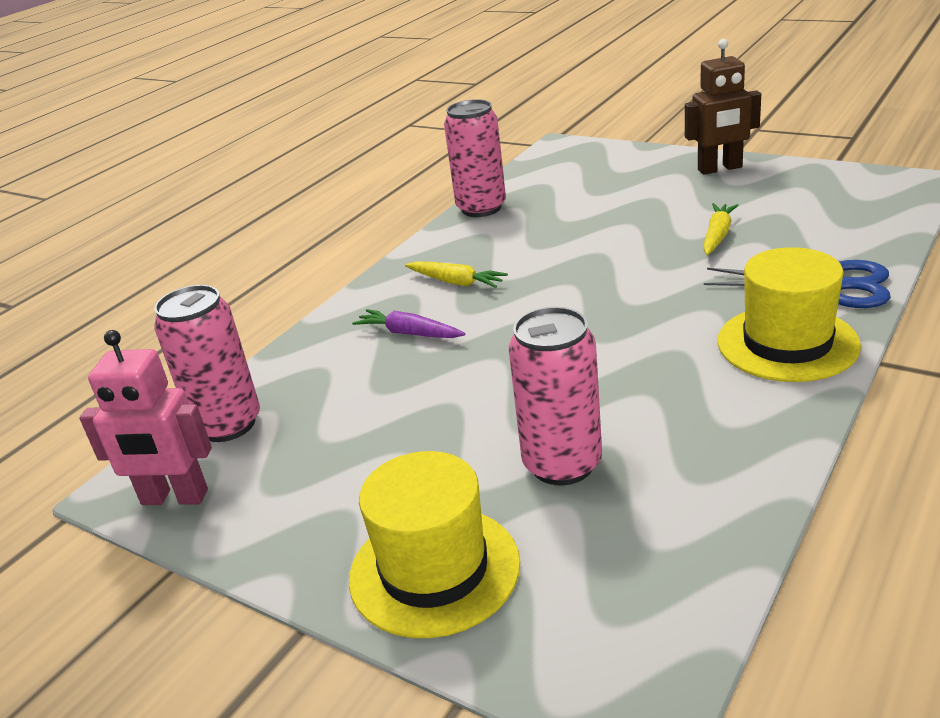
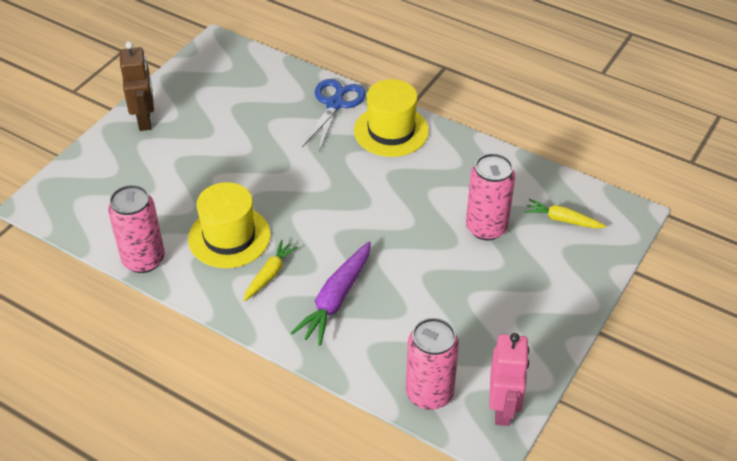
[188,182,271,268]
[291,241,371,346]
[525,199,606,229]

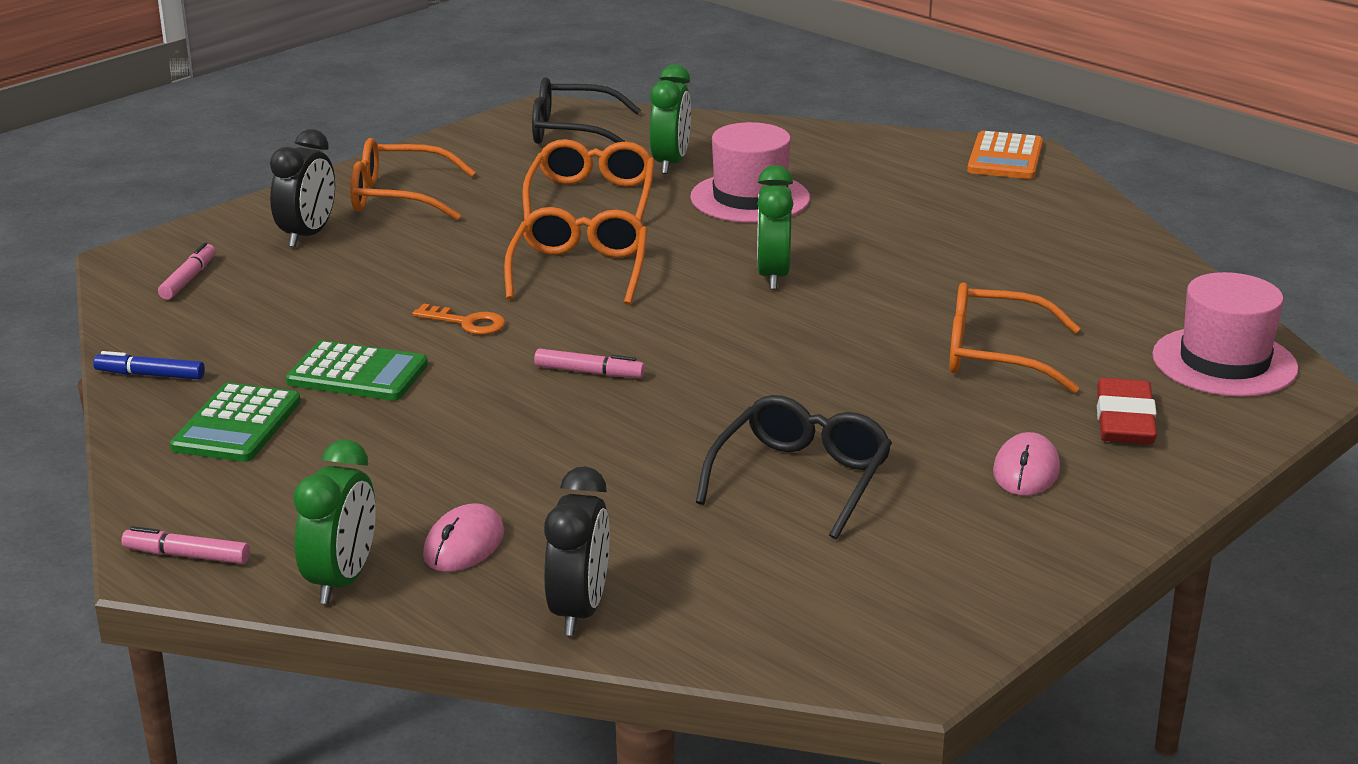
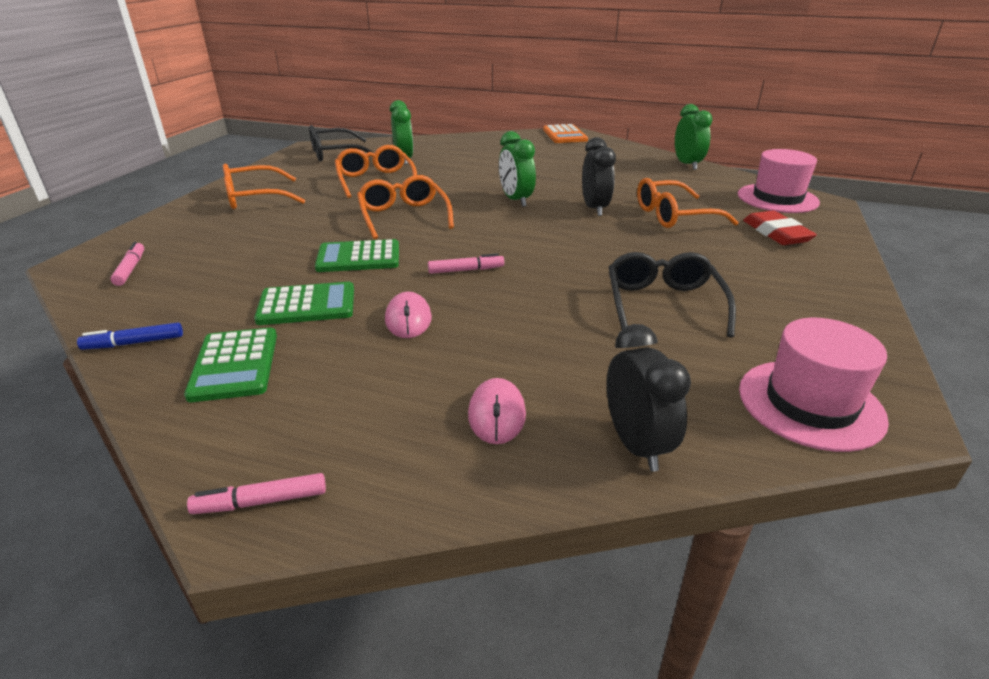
[315,239,399,272]
[385,292,432,338]
[582,137,616,216]
[675,104,712,170]
[739,318,889,452]

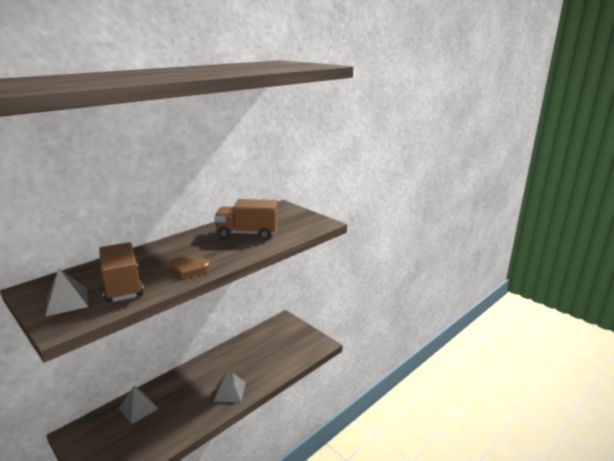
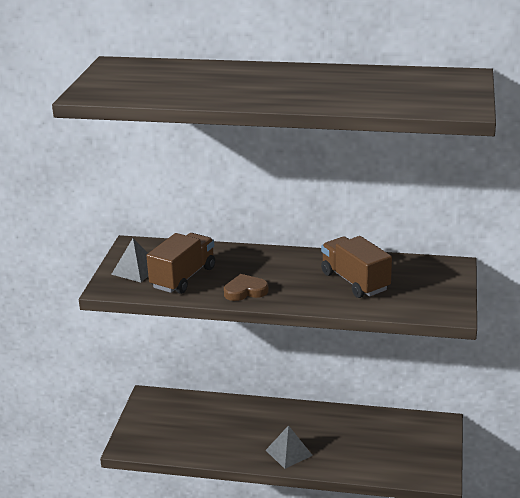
[224,274,269,301]
[119,386,158,425] (first image)

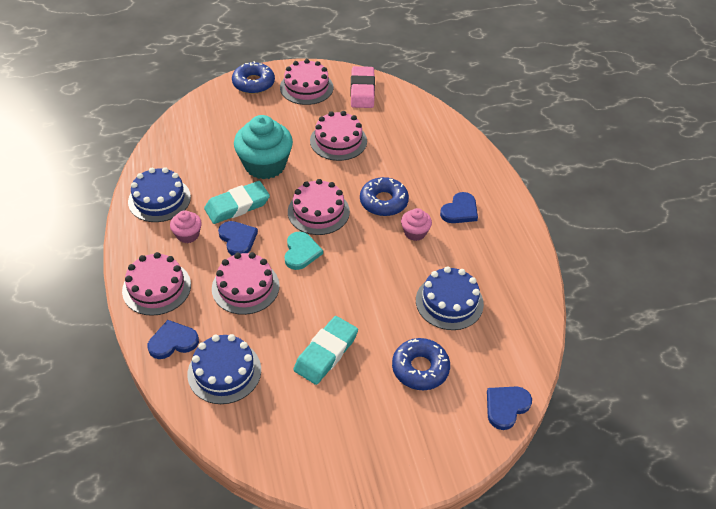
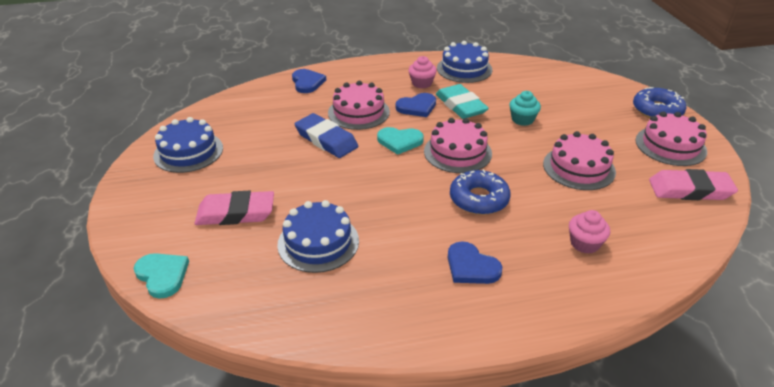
[133,253,189,299]
[153,117,223,173]
[195,191,274,225]
[295,113,358,158]
[510,91,541,126]
[569,210,610,254]
[122,252,191,316] (first image)
[293,316,358,385] (first image)

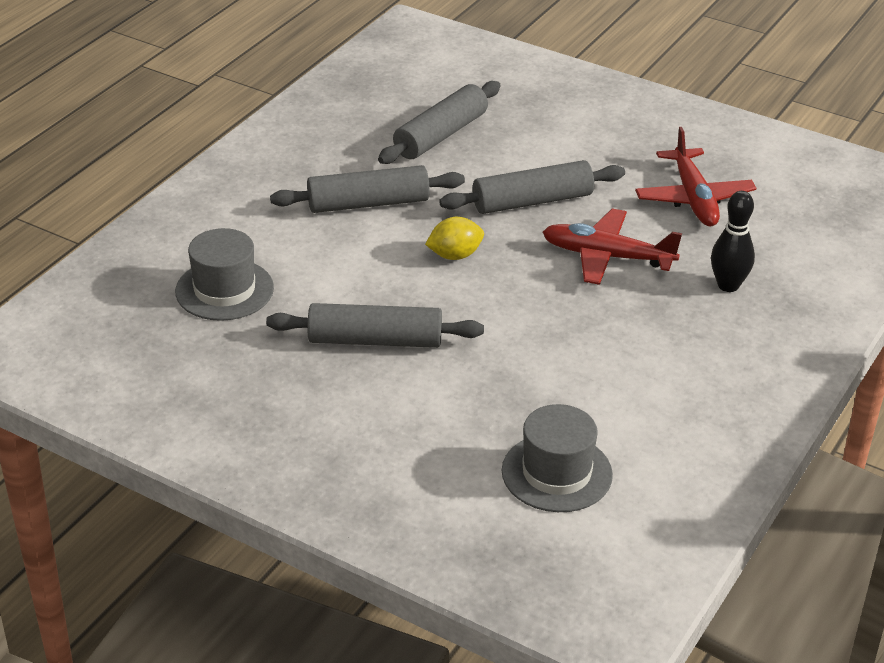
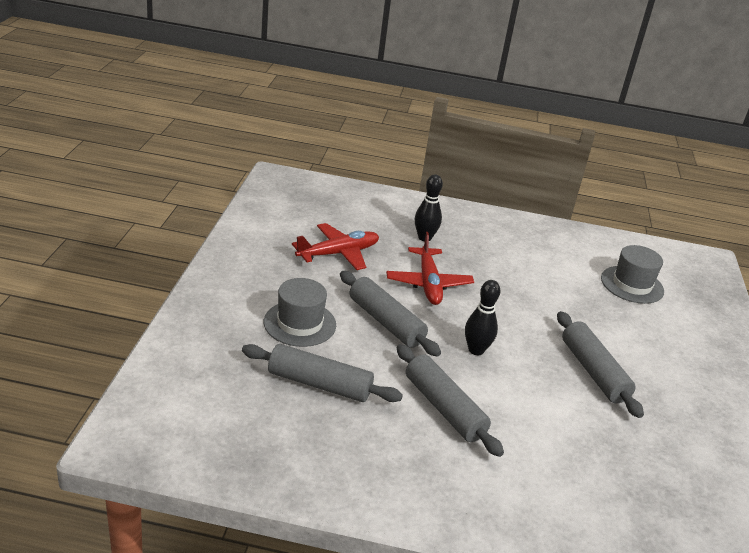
[264,278,336,347]
[465,280,500,355]

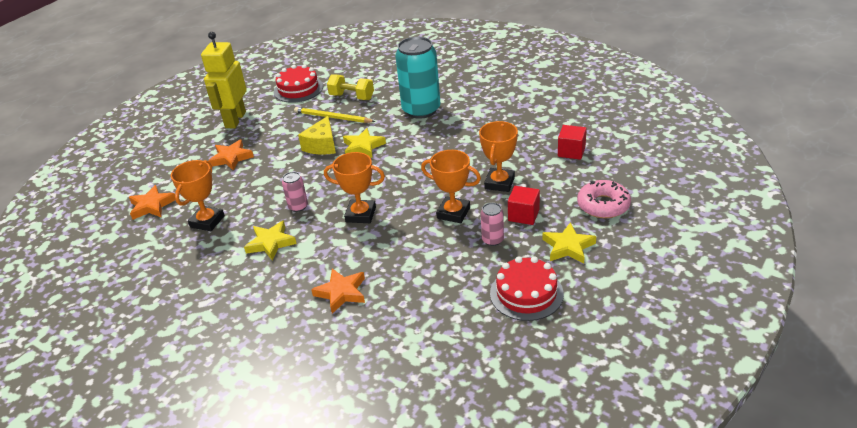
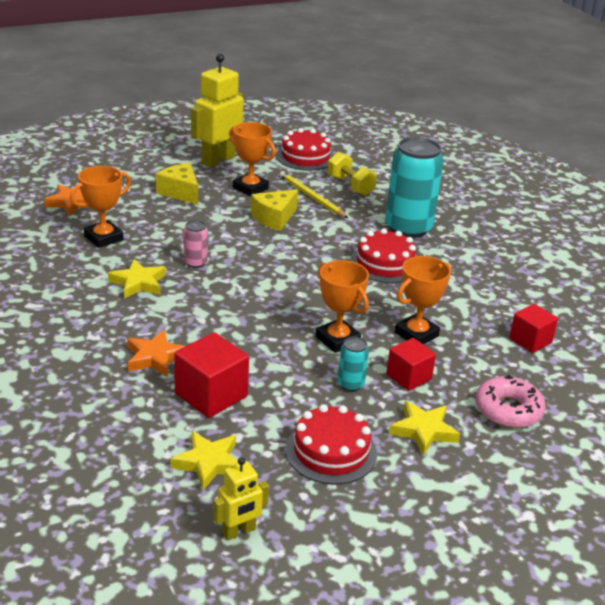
[156,163,198,205]
[171,431,239,490]
[174,332,249,418]
[213,457,269,541]
[229,122,276,197]
[338,337,369,391]
[350,228,416,283]

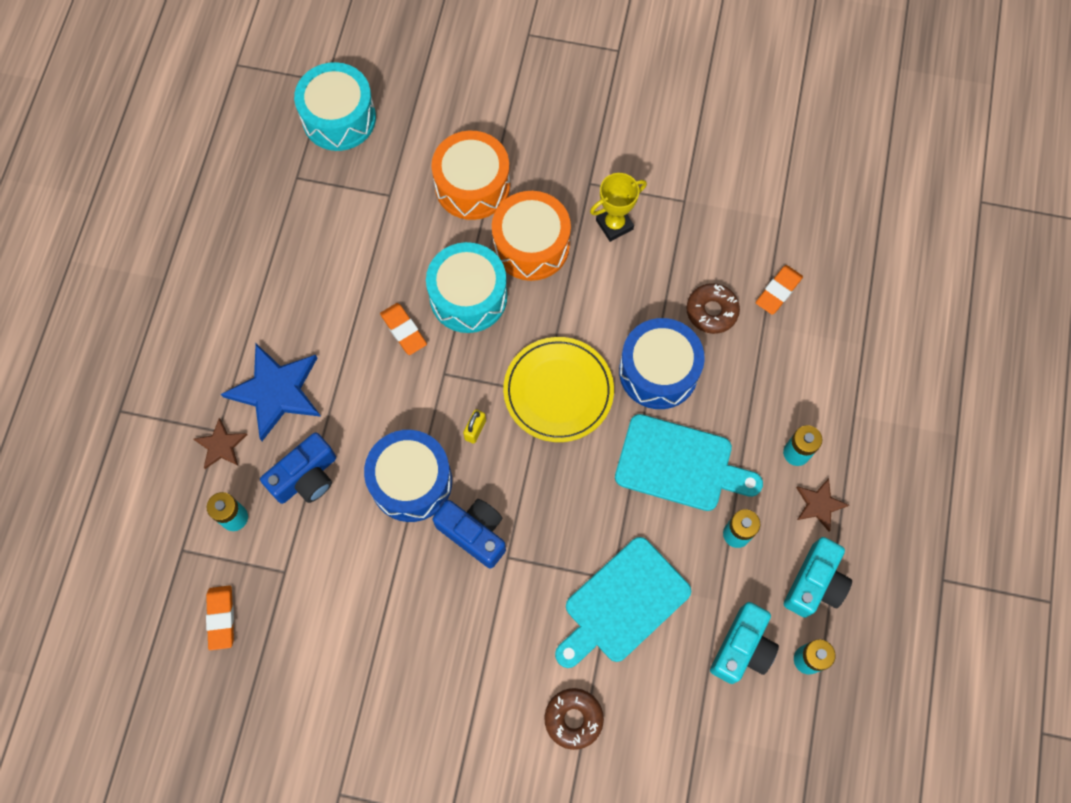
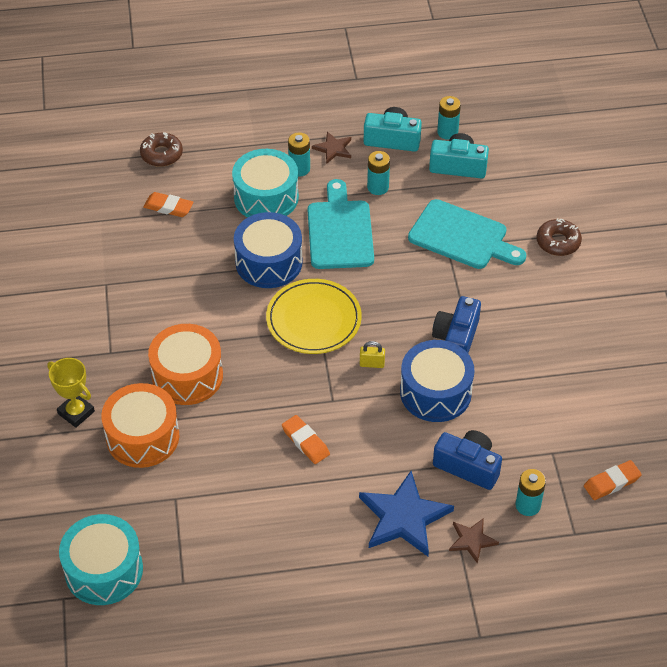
[47,358,95,428]
[140,132,183,167]
[232,149,299,218]
[282,415,330,464]

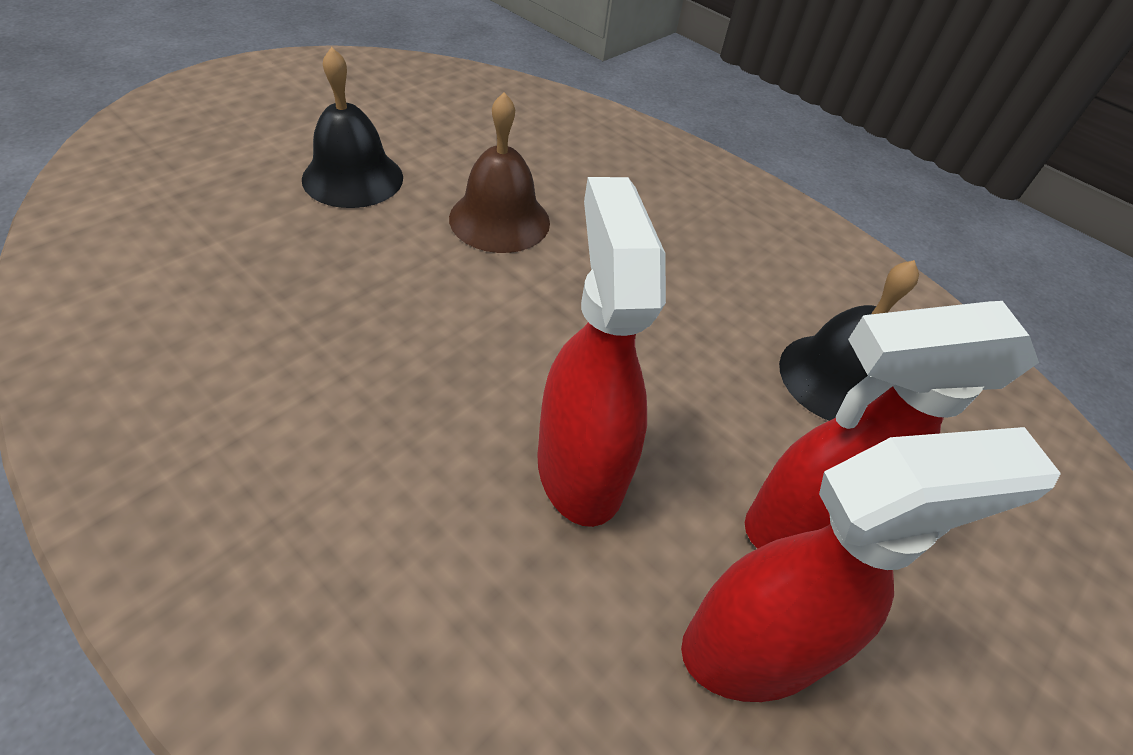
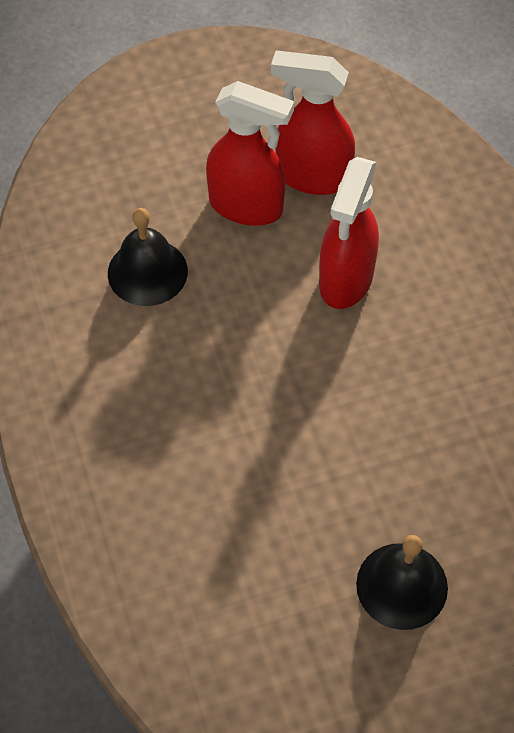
[449,92,550,253] (first image)

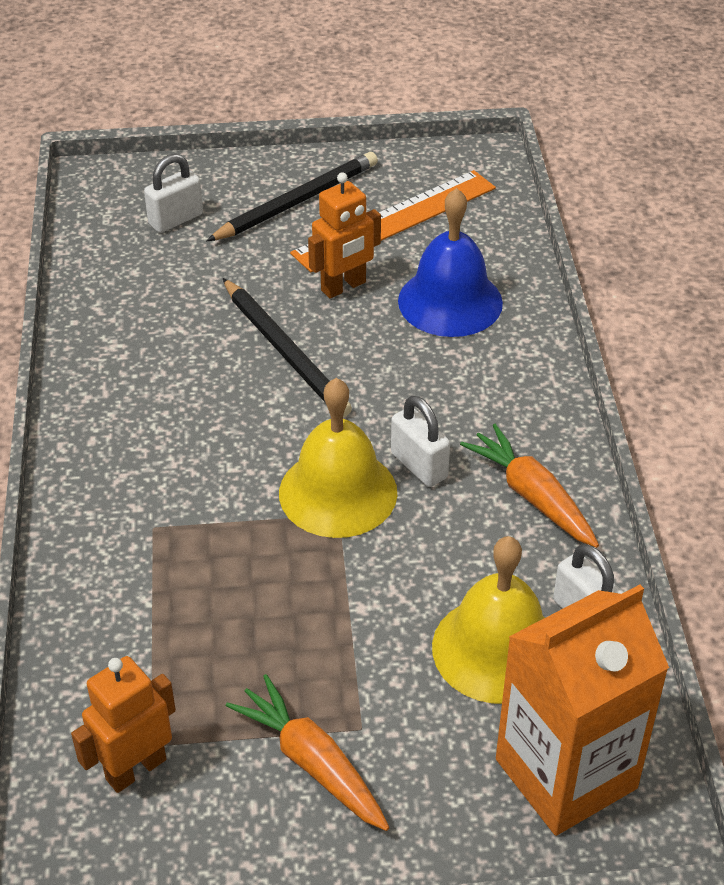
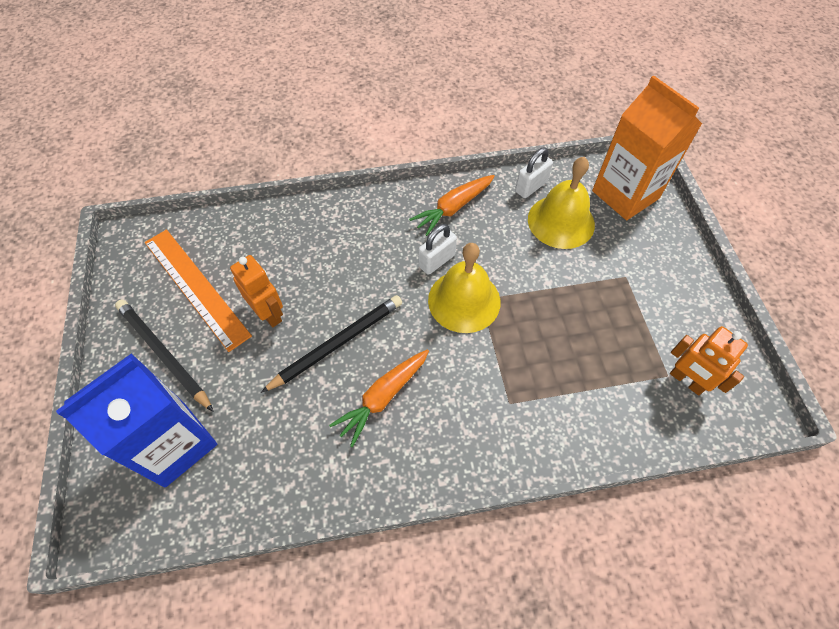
[56,353,217,488]
[329,349,429,447]
[398,188,503,337] (first image)

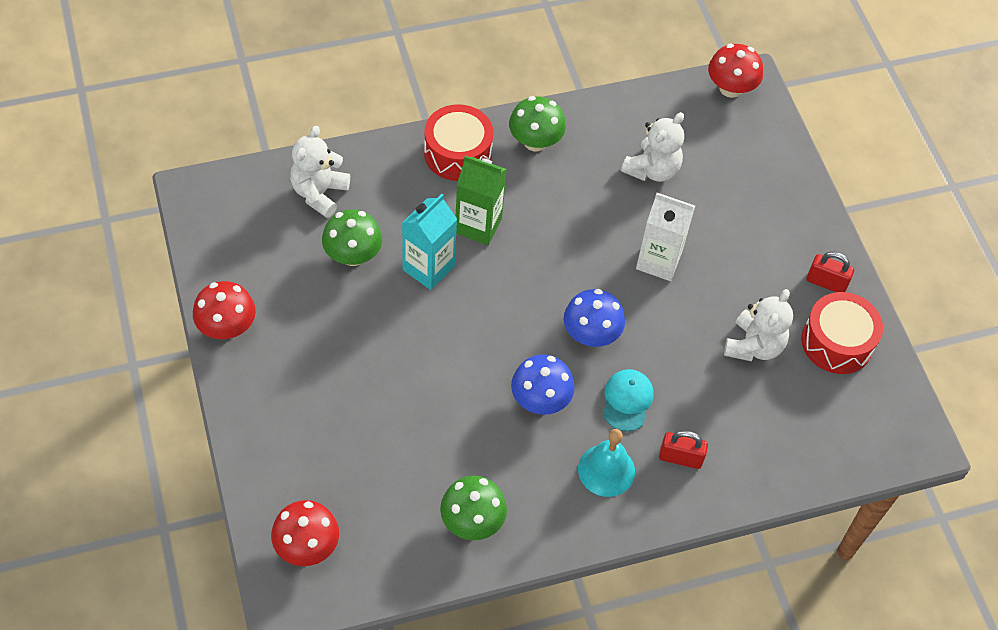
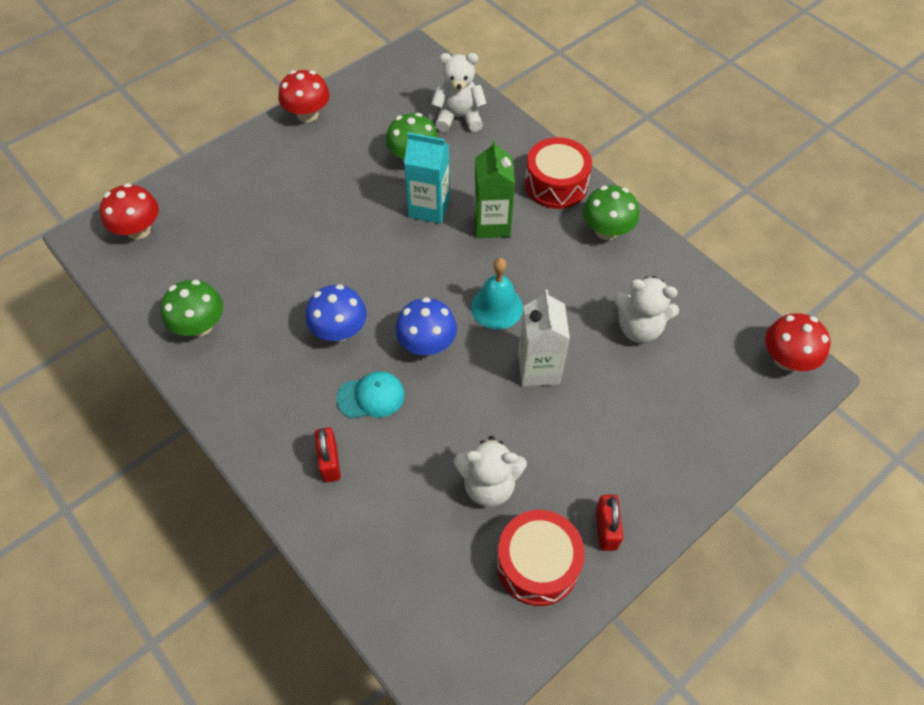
[471,258,523,329]

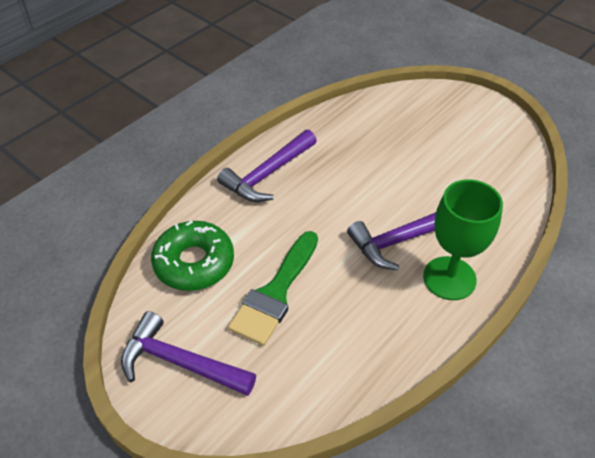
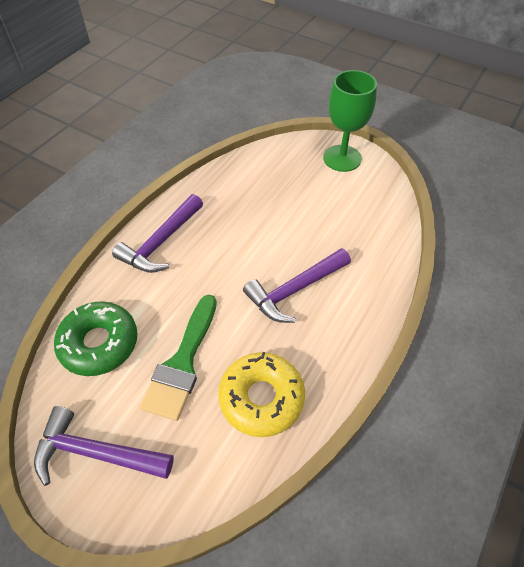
[218,352,305,437]
[323,70,377,172]

